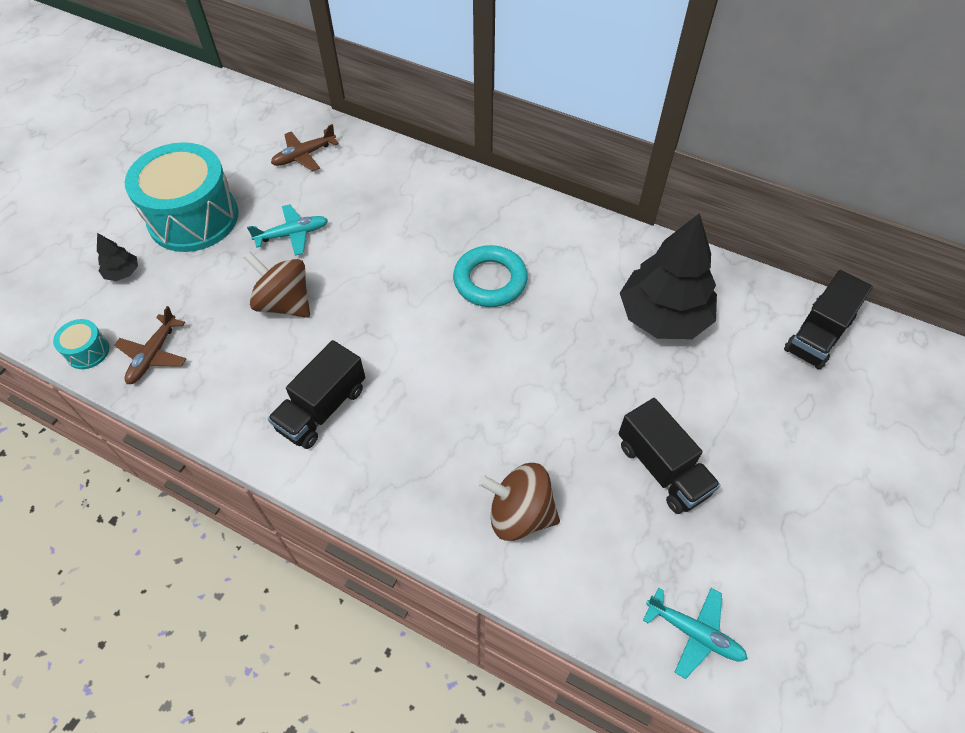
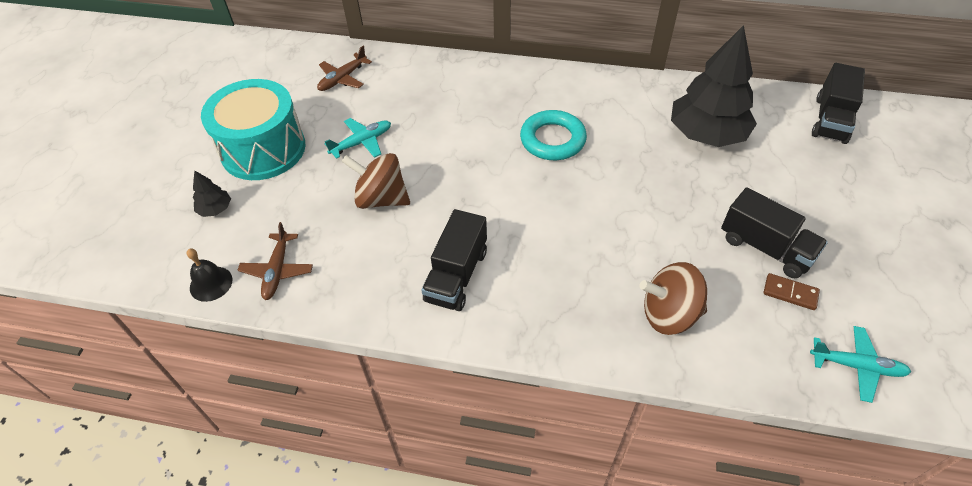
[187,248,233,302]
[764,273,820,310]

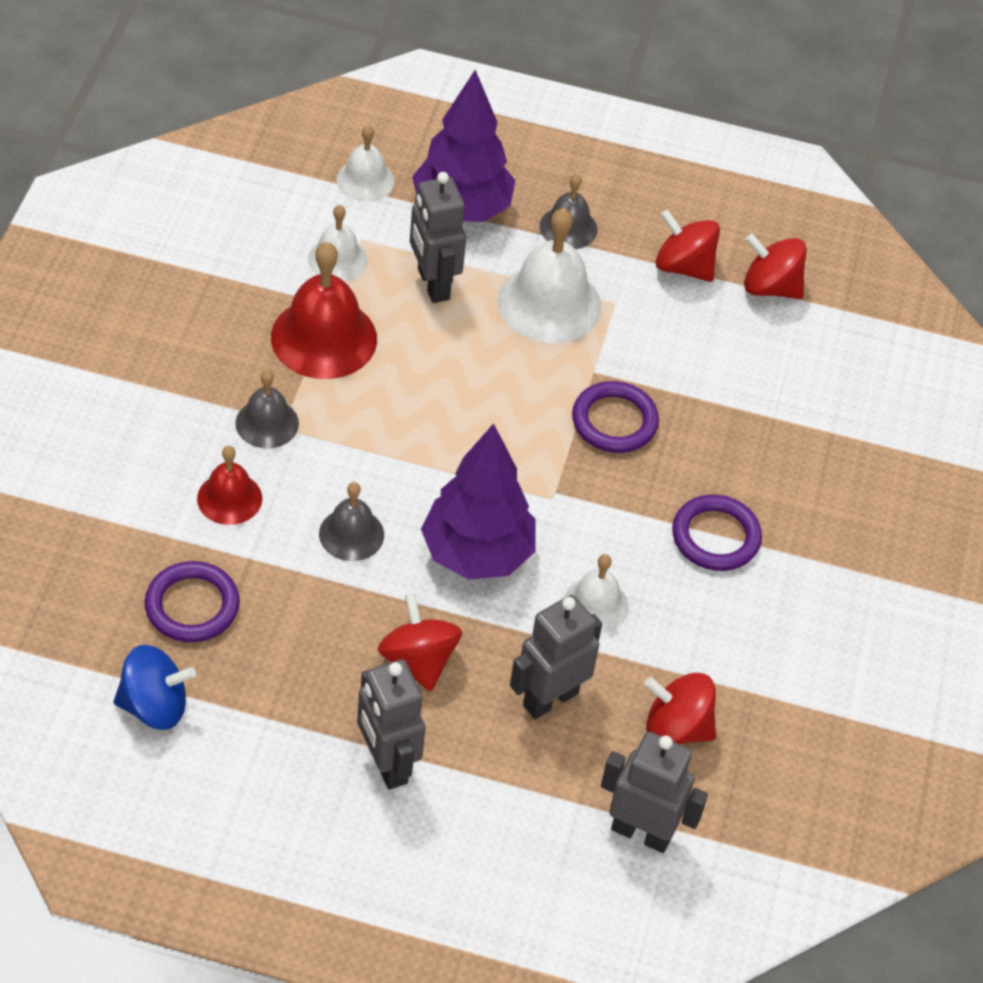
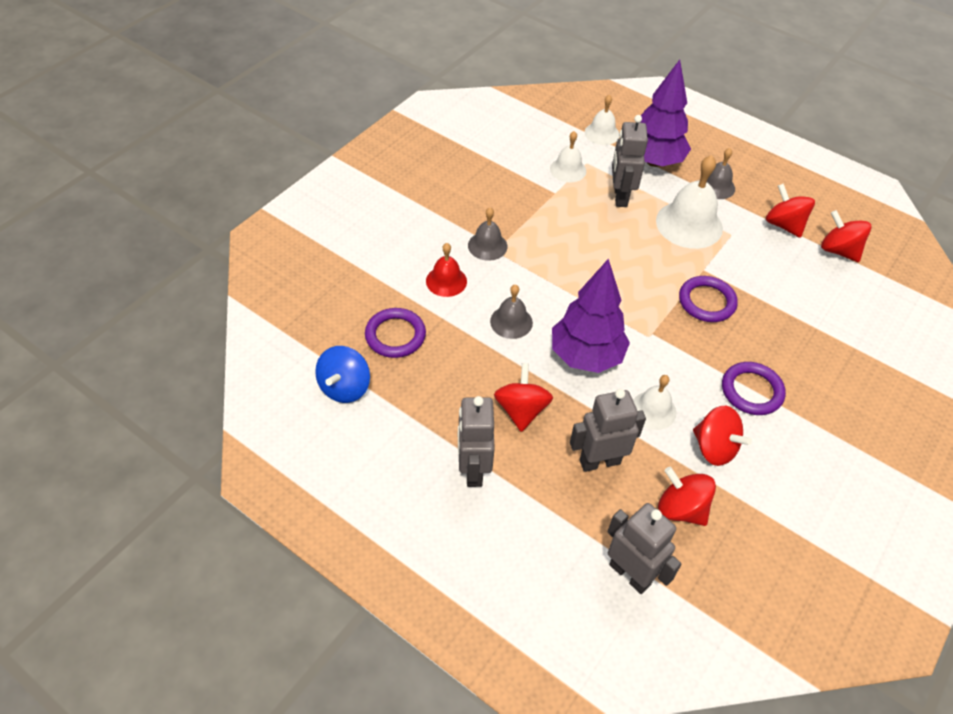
[315,346,370,403]
[693,406,752,466]
[271,242,377,379] (first image)

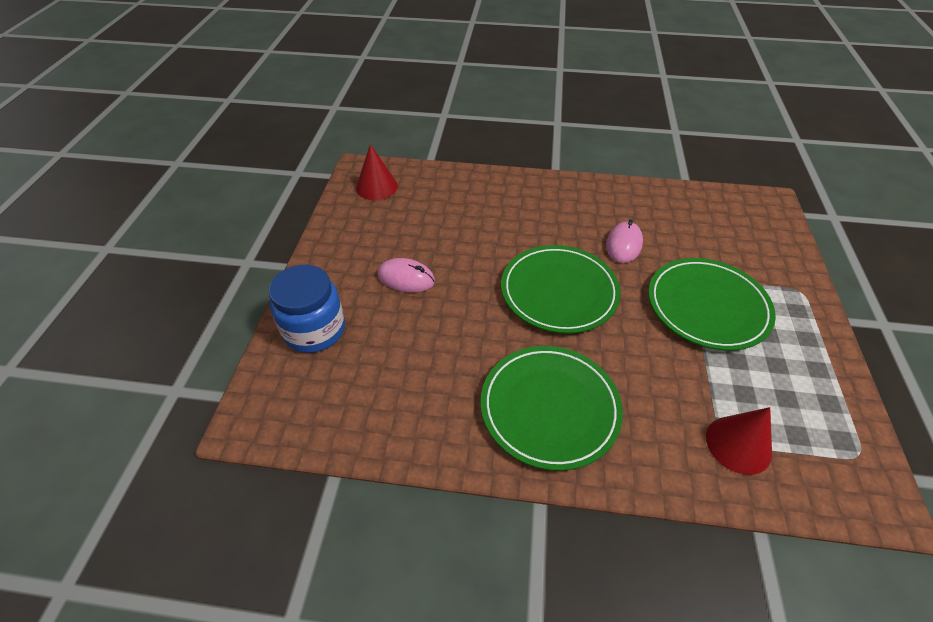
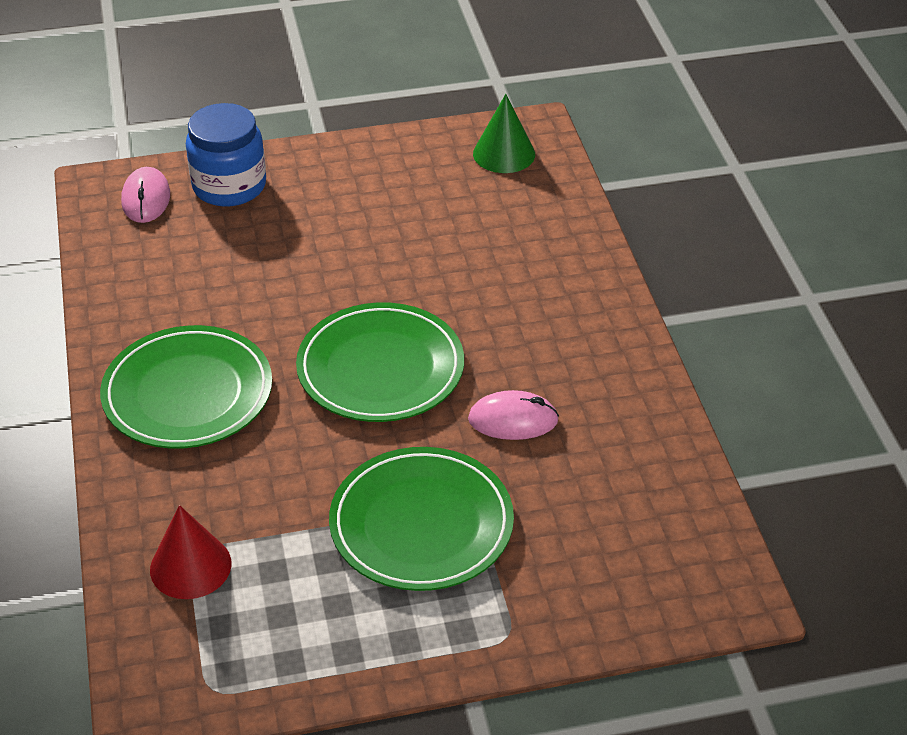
[121,167,170,223]
[473,94,535,173]

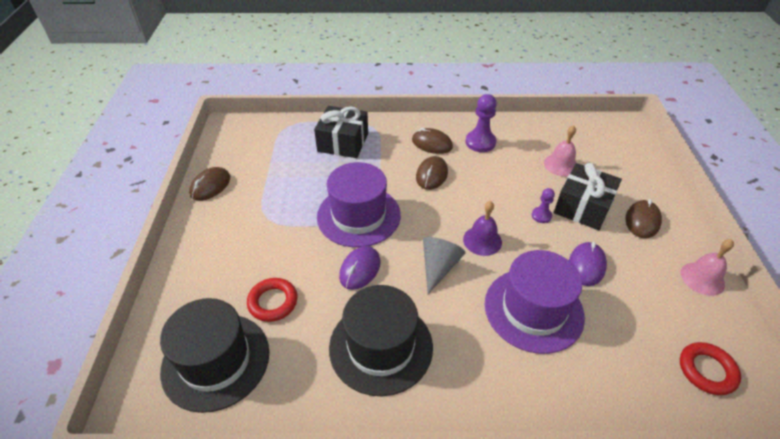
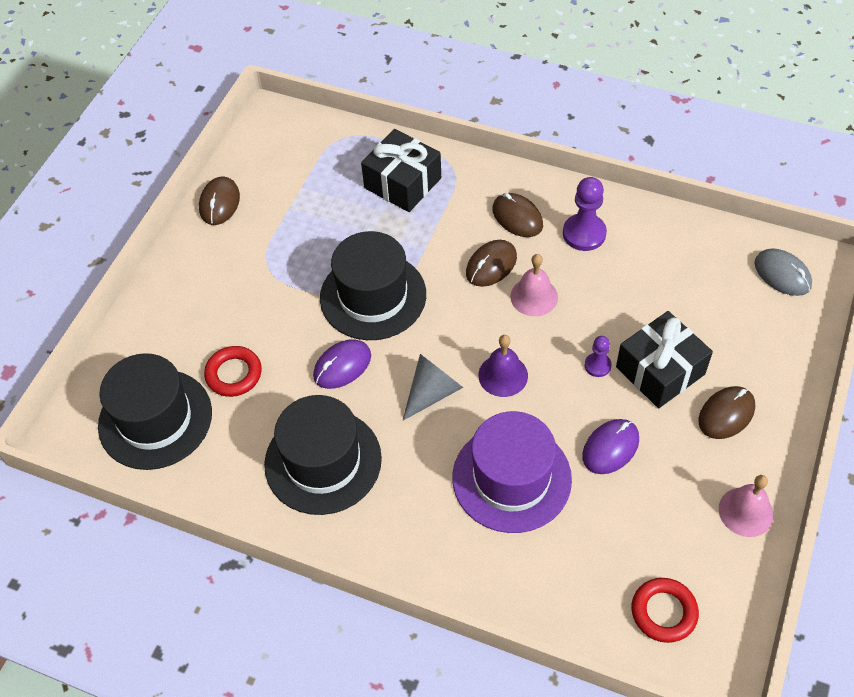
[199,176,240,225]
[320,231,426,340]
[510,254,558,316]
[754,248,812,296]

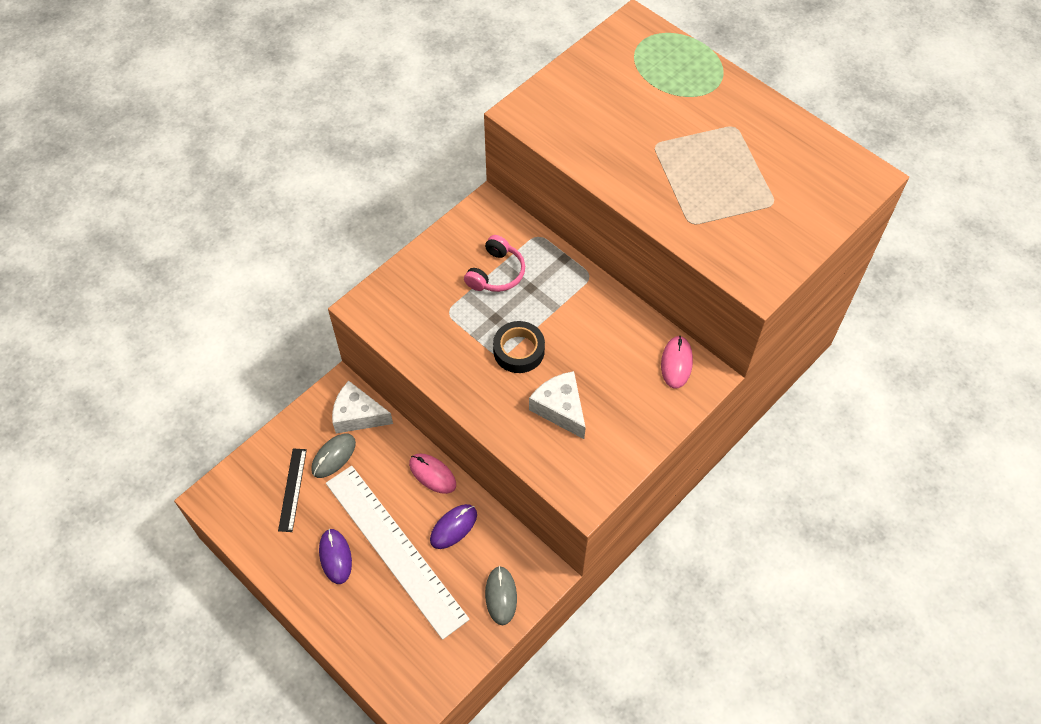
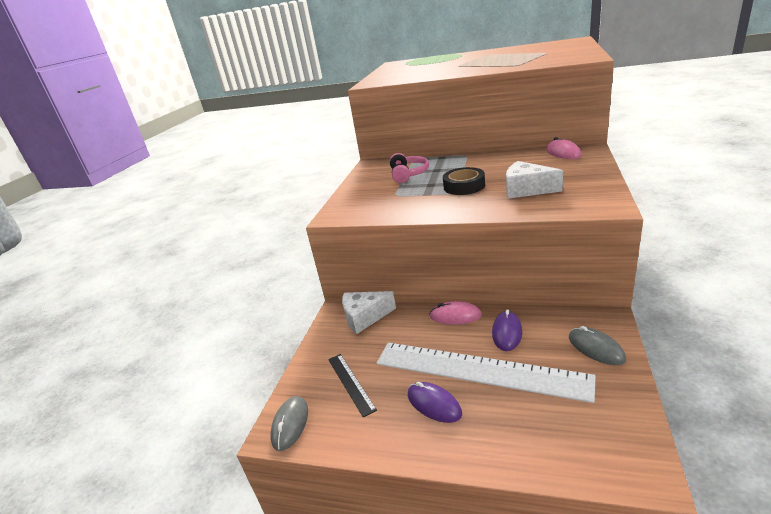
[270,396,308,451]

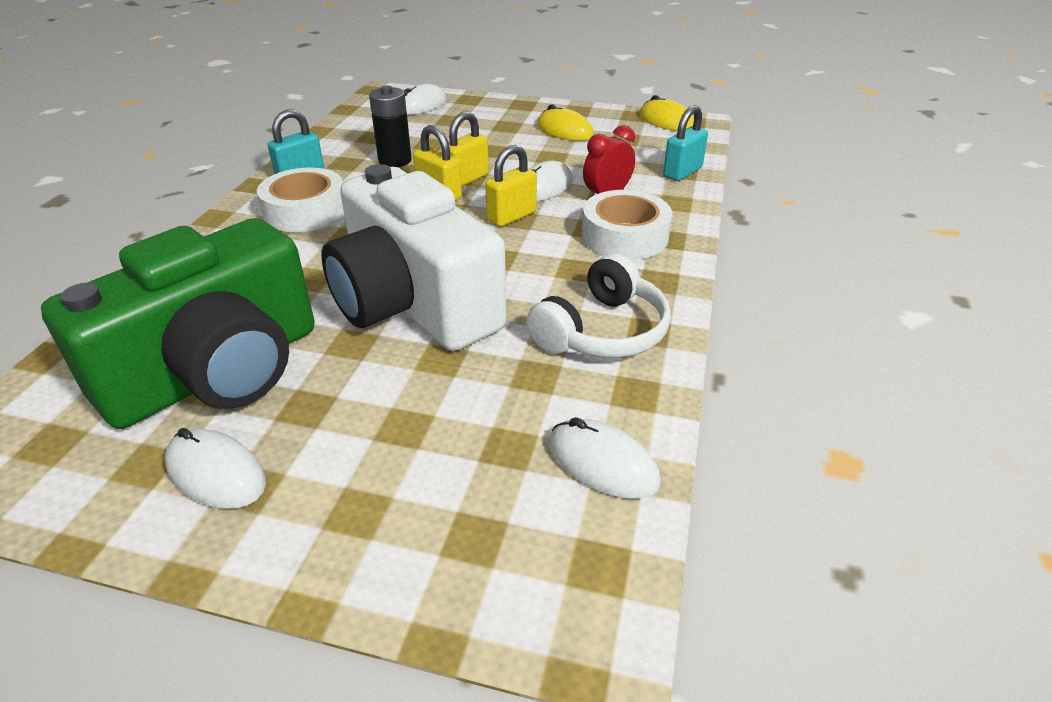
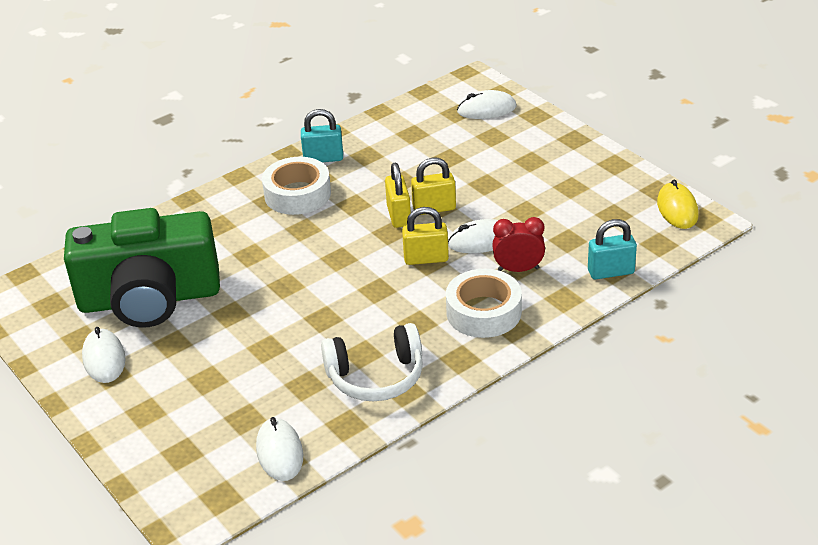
[322,164,507,351] (first image)
[369,86,412,167] (first image)
[537,104,594,141] (first image)

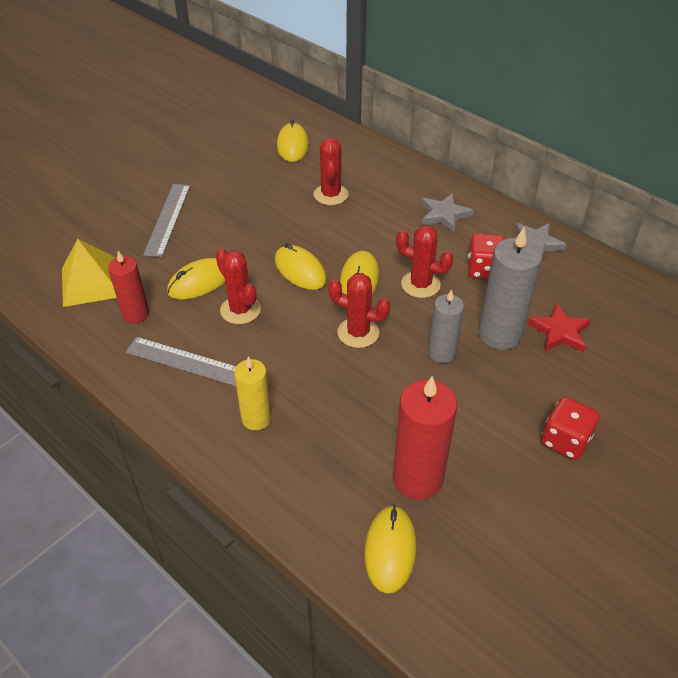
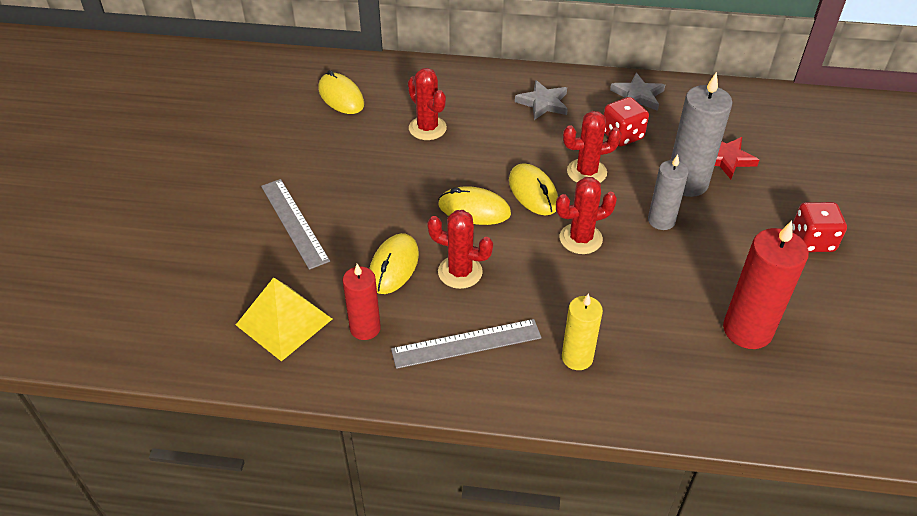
[364,505,416,593] (first image)

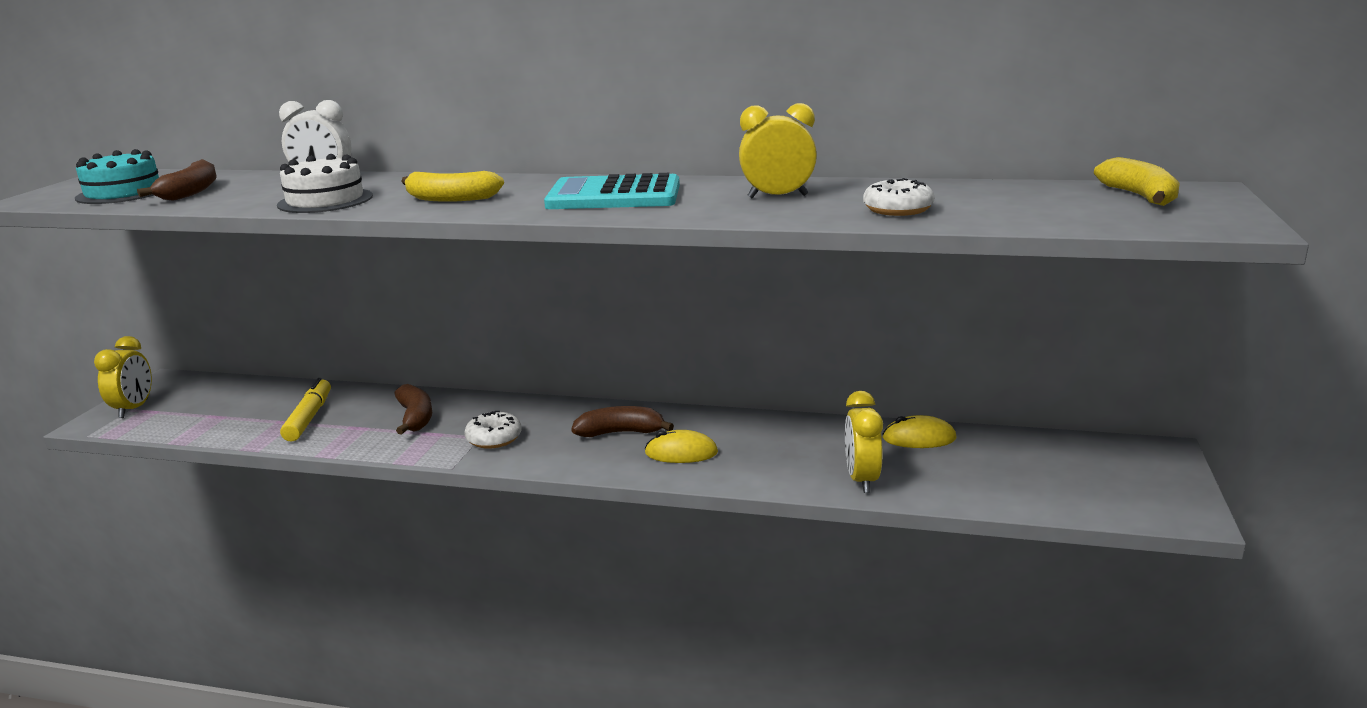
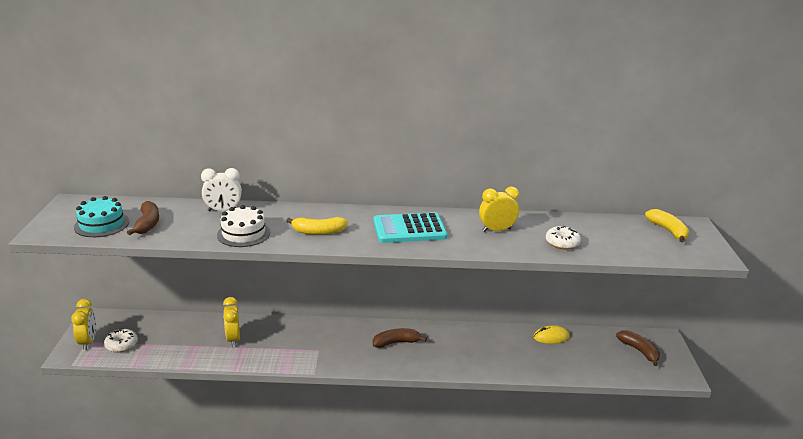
[104,329,138,352]
[223,297,240,347]
[616,330,660,366]
[280,378,331,442] (first image)
[644,430,718,463] (first image)

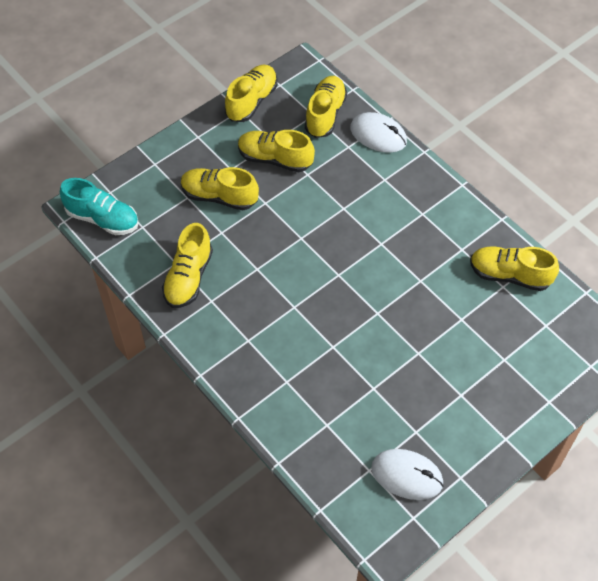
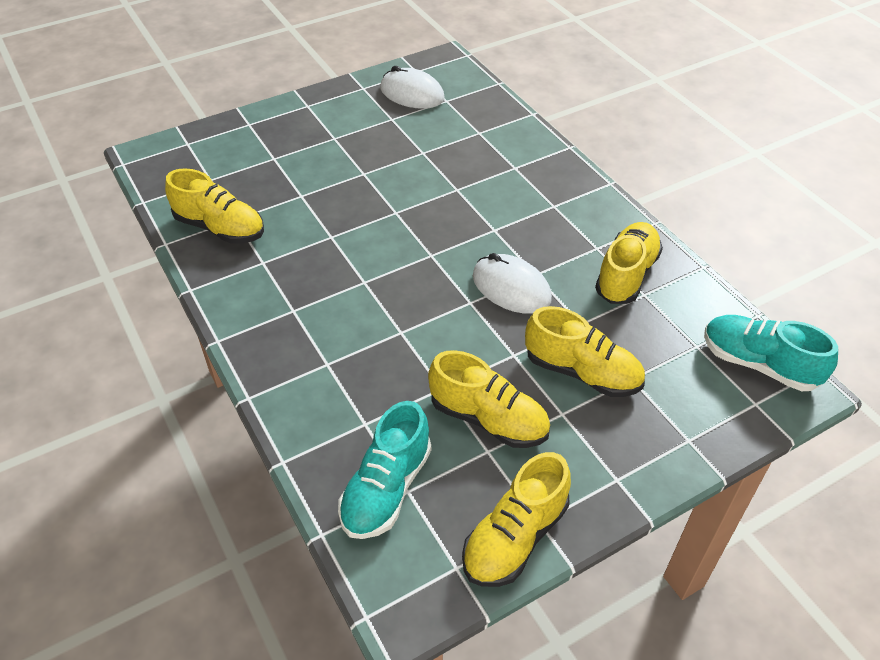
[338,401,431,539]
[473,253,552,314]

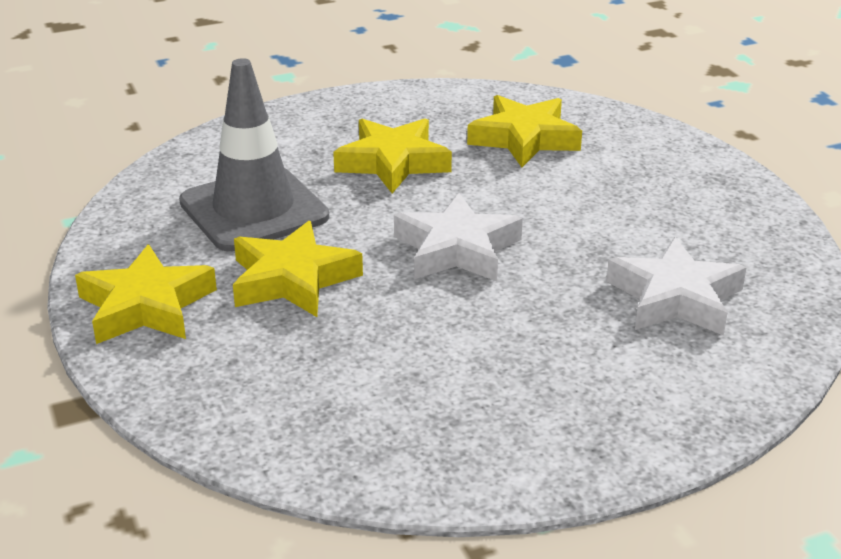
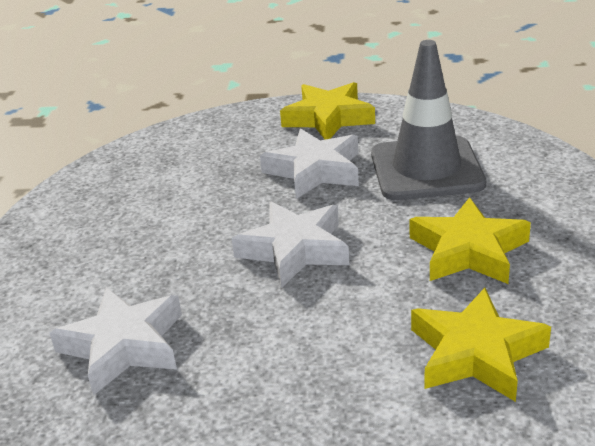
[260,129,359,199]

